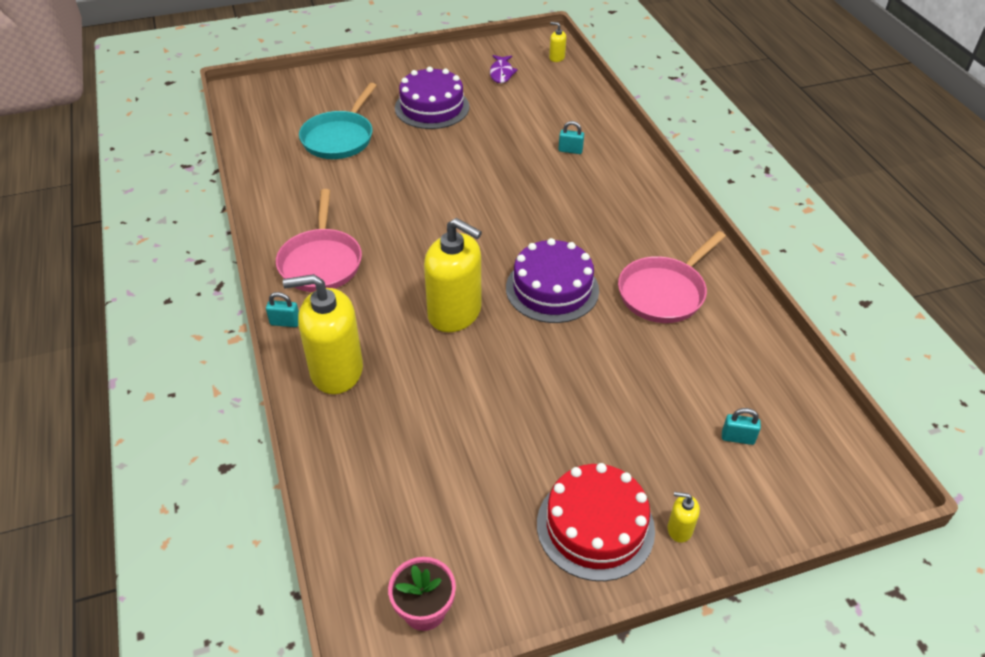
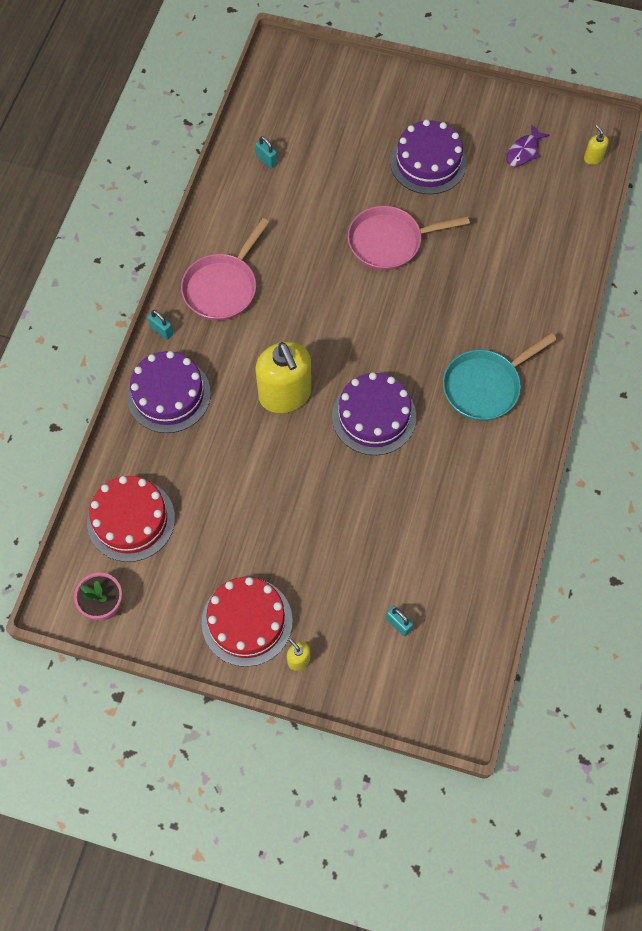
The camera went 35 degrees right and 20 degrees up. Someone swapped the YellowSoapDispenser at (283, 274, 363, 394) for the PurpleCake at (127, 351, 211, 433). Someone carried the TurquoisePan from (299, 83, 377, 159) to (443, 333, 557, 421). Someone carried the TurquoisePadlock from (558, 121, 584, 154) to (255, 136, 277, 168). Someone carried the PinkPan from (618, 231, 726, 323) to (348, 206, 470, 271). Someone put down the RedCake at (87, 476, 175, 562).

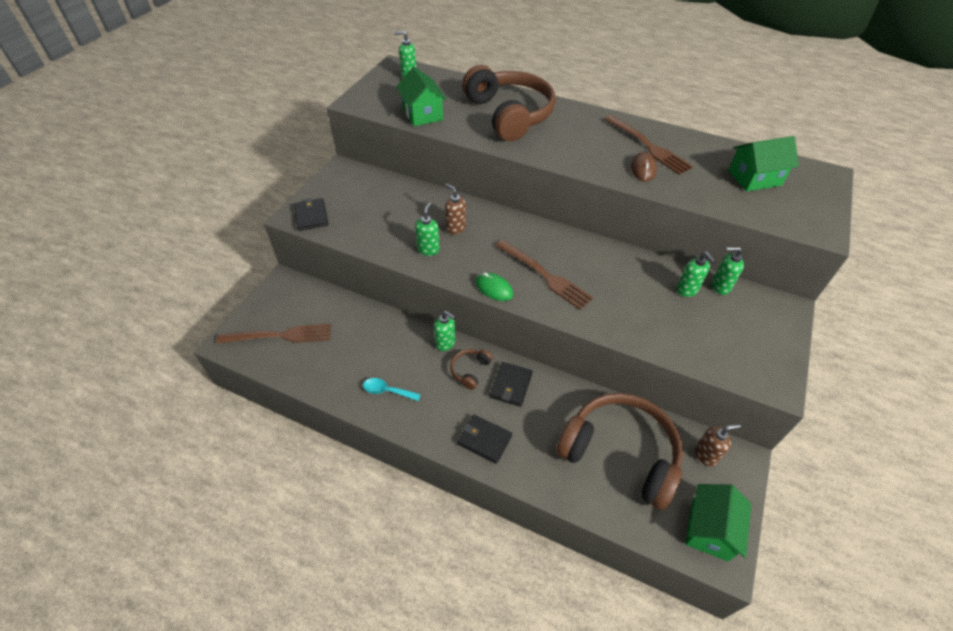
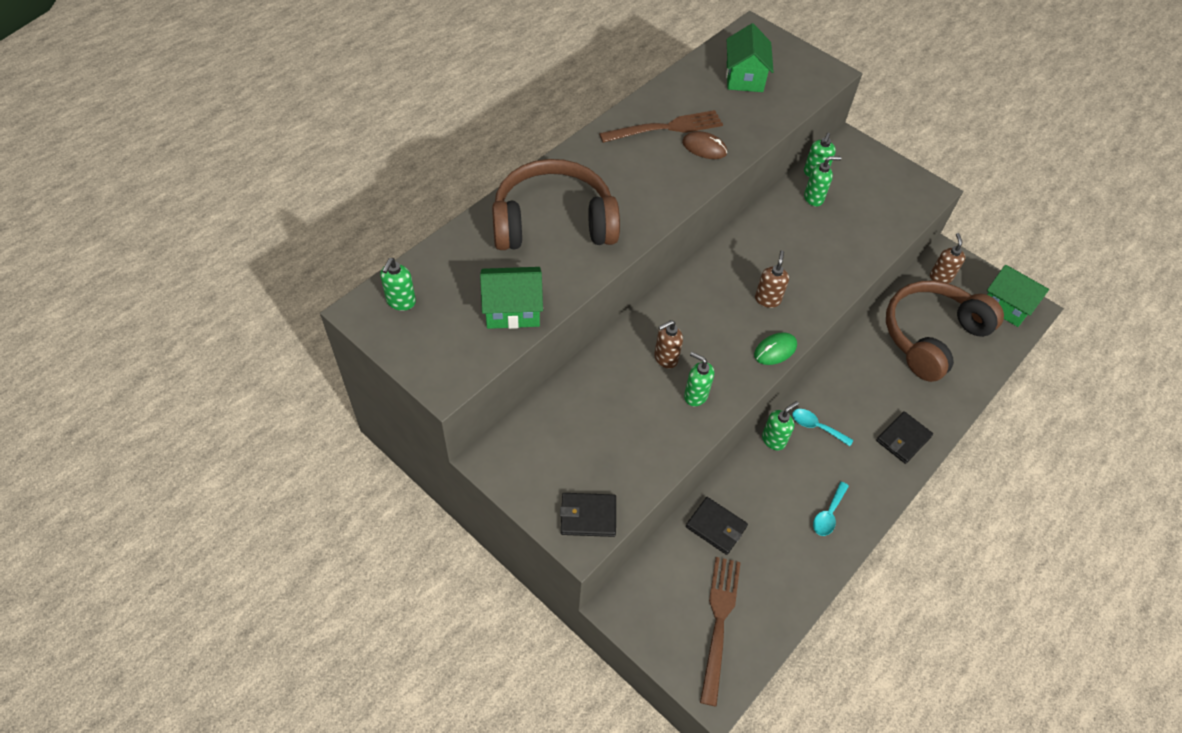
The camera went 75 degrees left and 5 degrees up. Someone swapped the BrownHeadphones at (450, 349, 493, 390) for the TurquoiseSpoon at (792, 409, 853, 446). Someone carried the BlackWallet from (490, 362, 532, 407) to (686, 497, 748, 555). Someone swapped the BrownFork at (496, 240, 593, 310) for the BrownSoapDispenser at (755, 250, 789, 308).

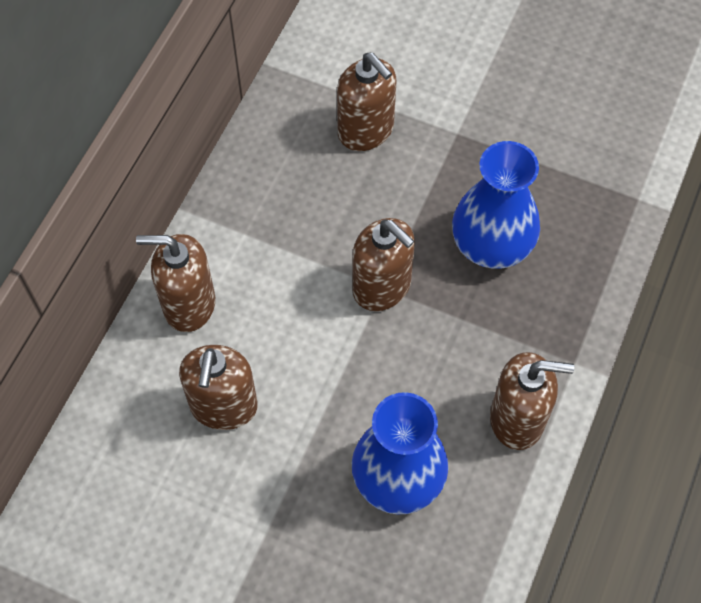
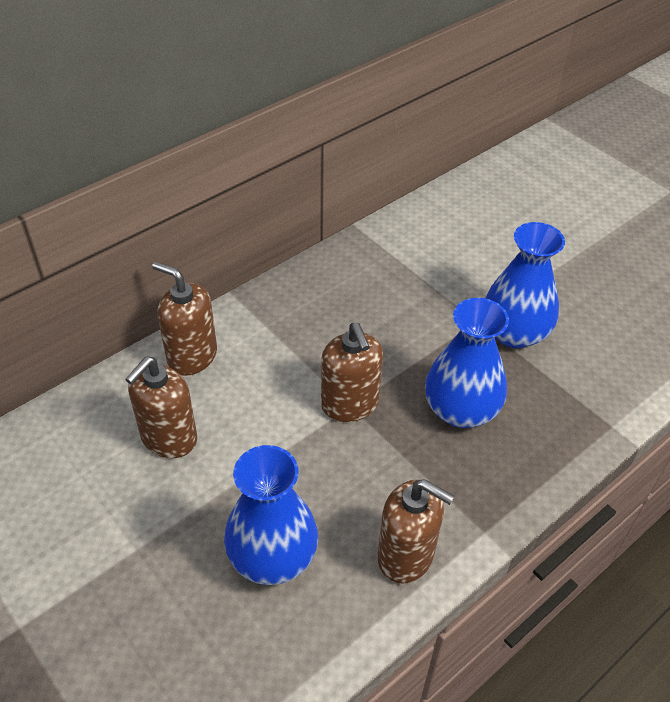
The camera went 25 degrees right and 15 degrees down. Someone took away the BrownSoapDispenser at (337, 52, 396, 151). Someone put down the BlueVase at (485, 222, 565, 348).

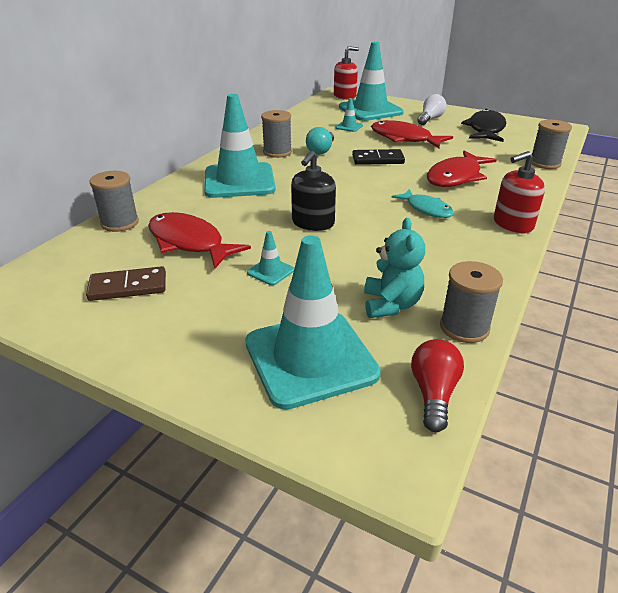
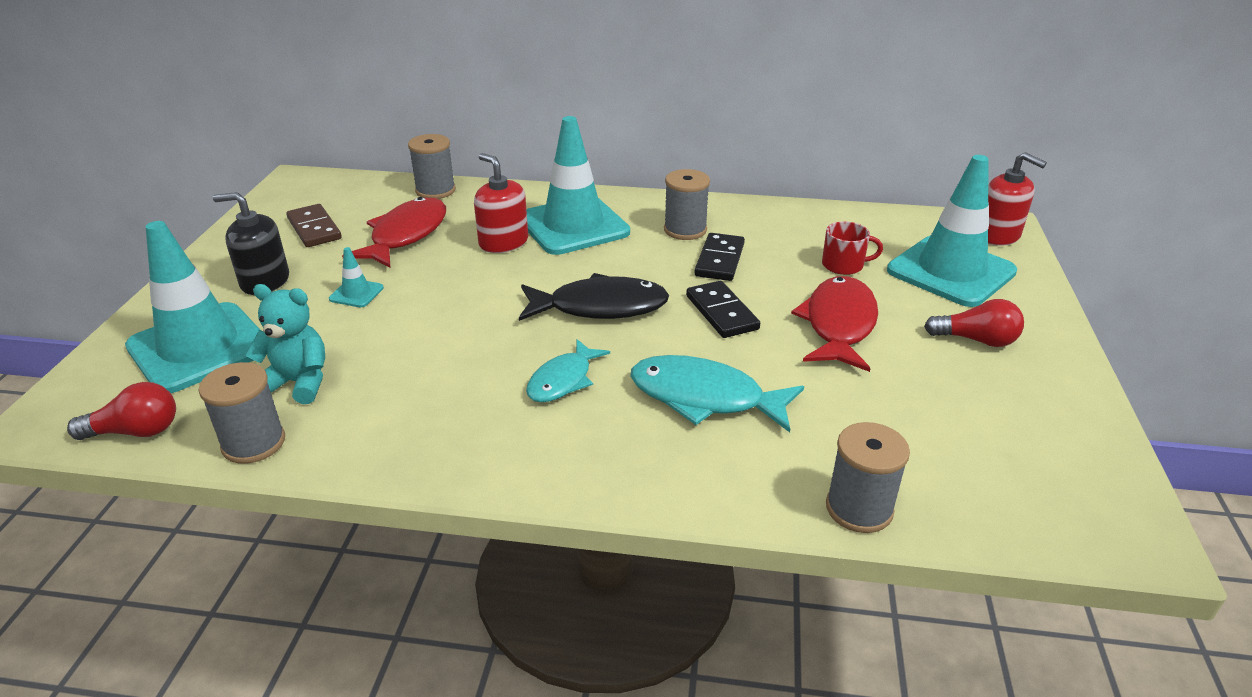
The camera went 70 degrees right and 0 degrees up. Someone carried the BlackSoapDispenser from (291, 151, 336, 231) to (213, 192, 289, 295). Someone swapped the TurquoiseLightBulb at (306, 127, 334, 155) for the BlackDomino at (695, 233, 745, 281). Someone swapped the TurquoiseTrafficCone at (336, 98, 363, 132) for the RedMug at (822, 221, 883, 275). Someone rotated the TurquoiseTeddyBear at (364, 218, 425, 318) by 150 degrees counterclockwise. Someone repainted the WhiteLightBulb at (417, 94, 447, 125), which became the RedLightBulb at (924, 299, 1024, 347). Someone repainted the RedFish at (427, 150, 496, 187), which became the TurquoiseFish at (630, 355, 804, 432). Someone carried the BlackFish from (461, 109, 506, 142) to (519, 273, 669, 321). Someone carried the RedSoapDispenser from (494, 151, 545, 234) to (474, 153, 528, 253).

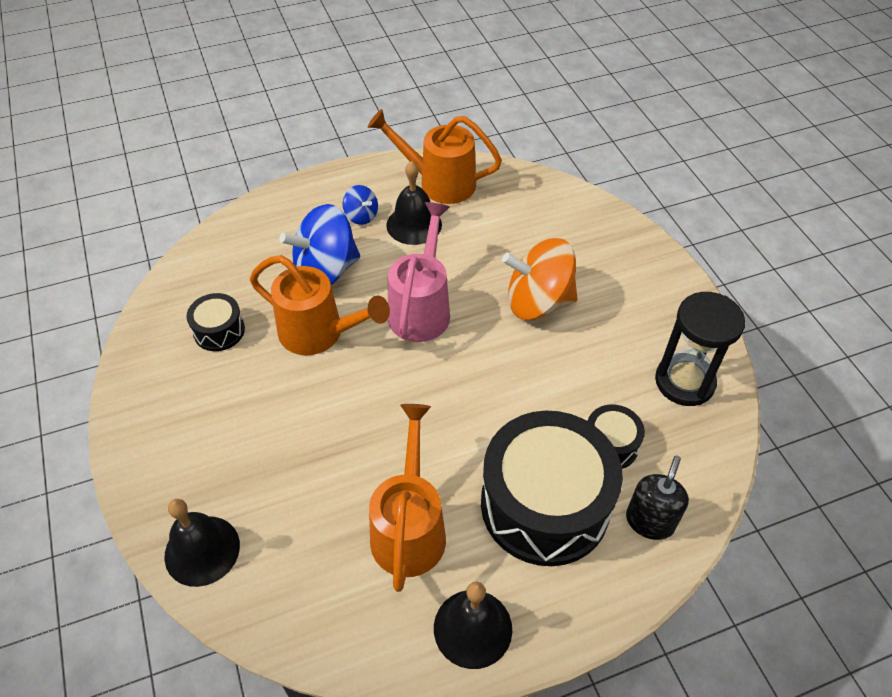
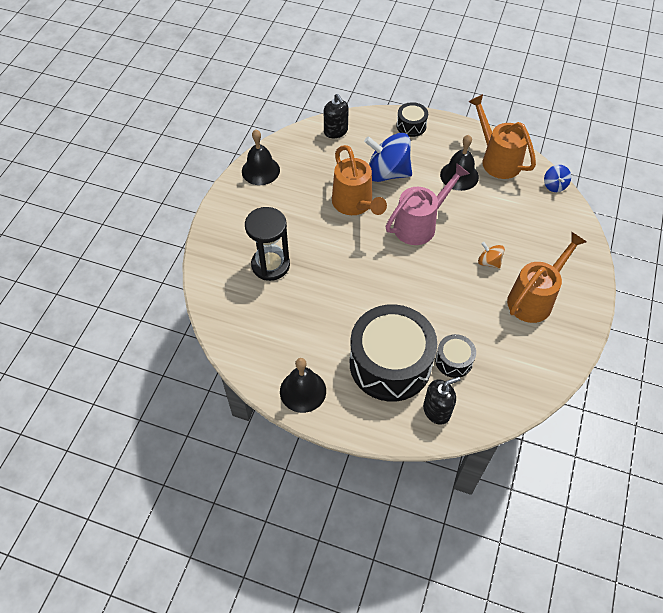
The camera went 40 degrees right and 5 degrees up. Someone carried the BlackBell from (164, 499, 240, 587) to (242, 130, 280, 185). Someone carried the BlackDrum from (186, 293, 245, 351) to (397, 102, 428, 137). Someone carried the BlueSpinningTop from (343, 185, 378, 225) to (544, 165, 571, 192). Someone carried the OrangeWateringCan from (369, 404, 446, 592) to (507, 232, 587, 323). Someone scaled the OrangeSpinningTop at (502, 238, 577, 320) by 0.48. Someone carried the BlackHourglass from (655, 292, 745, 406) to (245, 207, 290, 281). Someone put down the BlackSoapDispenser at (324, 94, 349, 138).

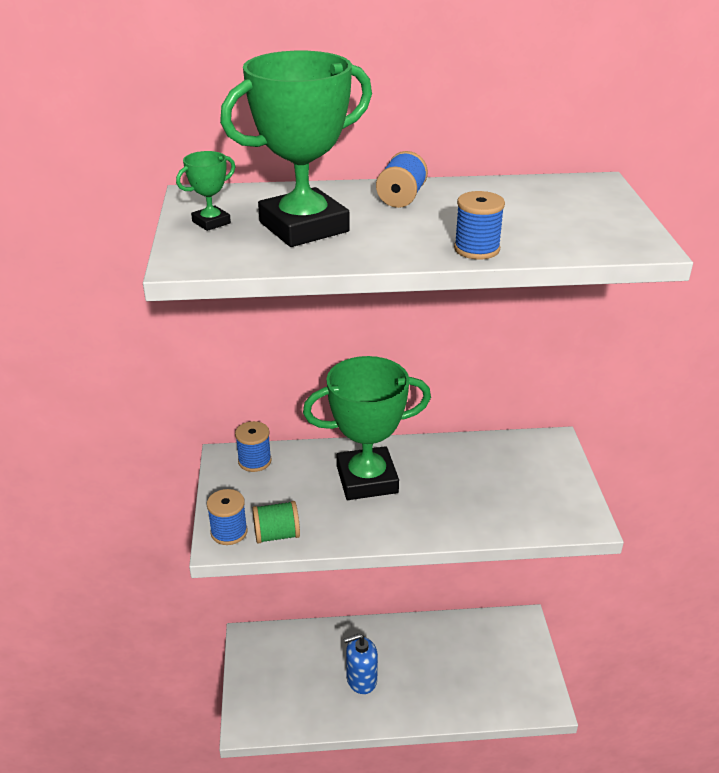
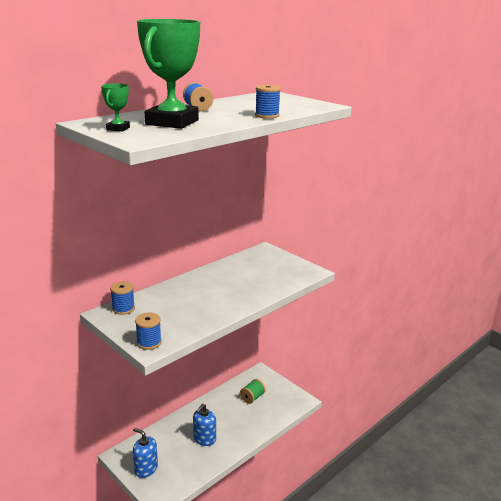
The camera went 40 degrees left and 10 degrees down. Someone carried the GreenSpool from (252, 501, 300, 544) to (240, 379, 265, 404). Someone took away the GreenTrophy at (303, 356, 431, 500). Someone put down the BlueSoapDispenser at (133, 428, 158, 478).

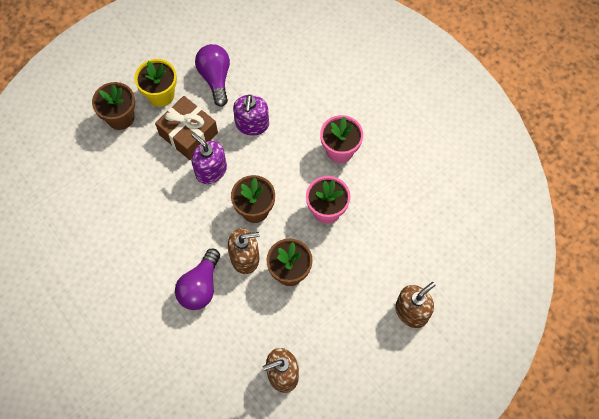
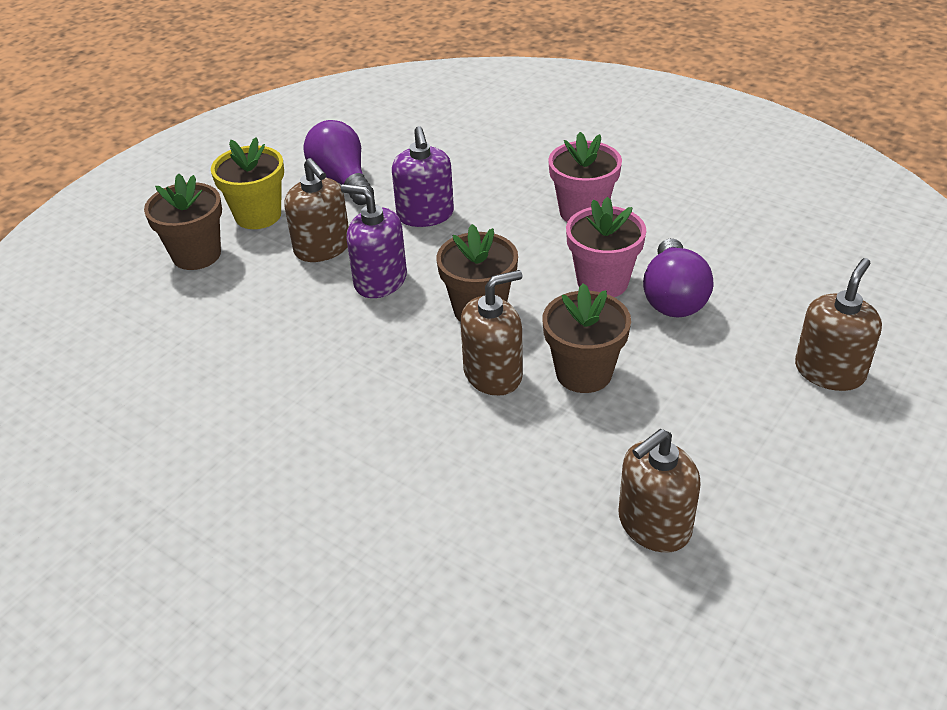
The camera went 15 degrees left and 25 degrees down. Someone swapped the BrownGift at (155, 96, 218, 160) for the BrownSoapDispenser at (284, 158, 349, 262). Someone carried the PurpleLightBulb from (175, 249, 220, 310) to (643, 238, 713, 318).

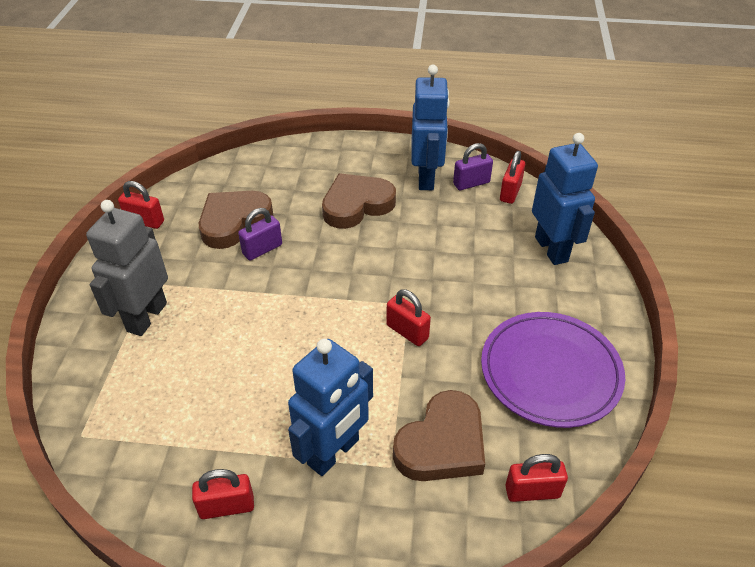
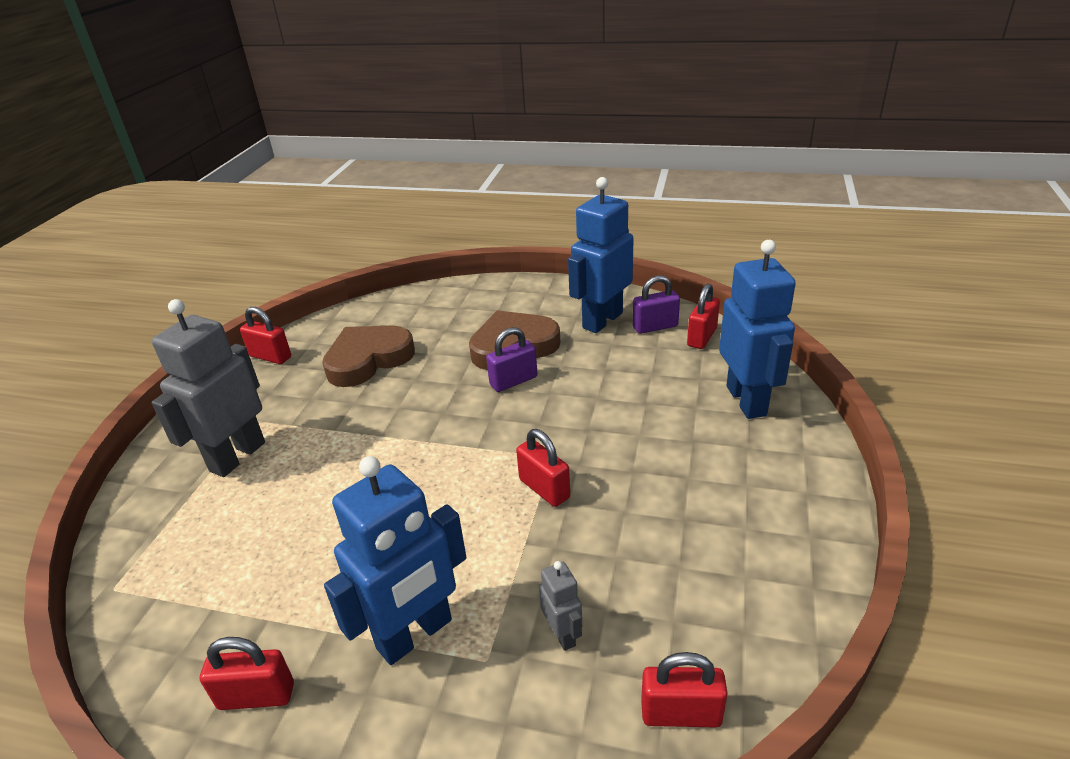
The camera went 10 degrees right and 10 degrees down. Someone carried the PurplePadlock from (238, 208, 282, 261) to (486, 327, 537, 392). Someone swapped the BrownHeart at (393, 390, 485, 481) for the GreyRobot at (539, 561, 582, 651). Someone rotated the BlueRobot at (411, 65, 450, 190) by 150 degrees counterclockwise. Someone took away the PurplePlate at (481, 312, 625, 428).

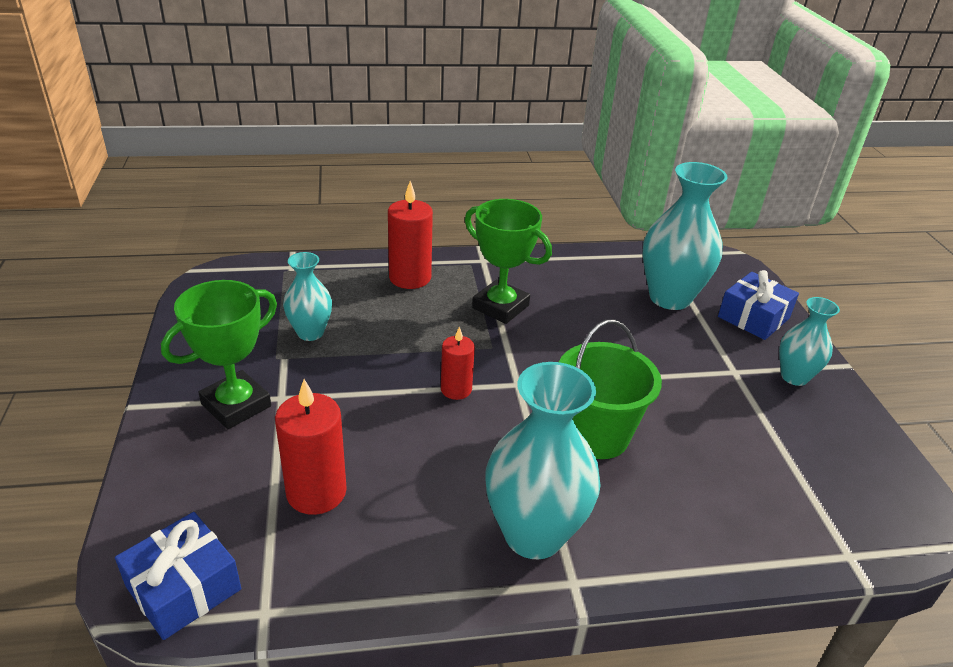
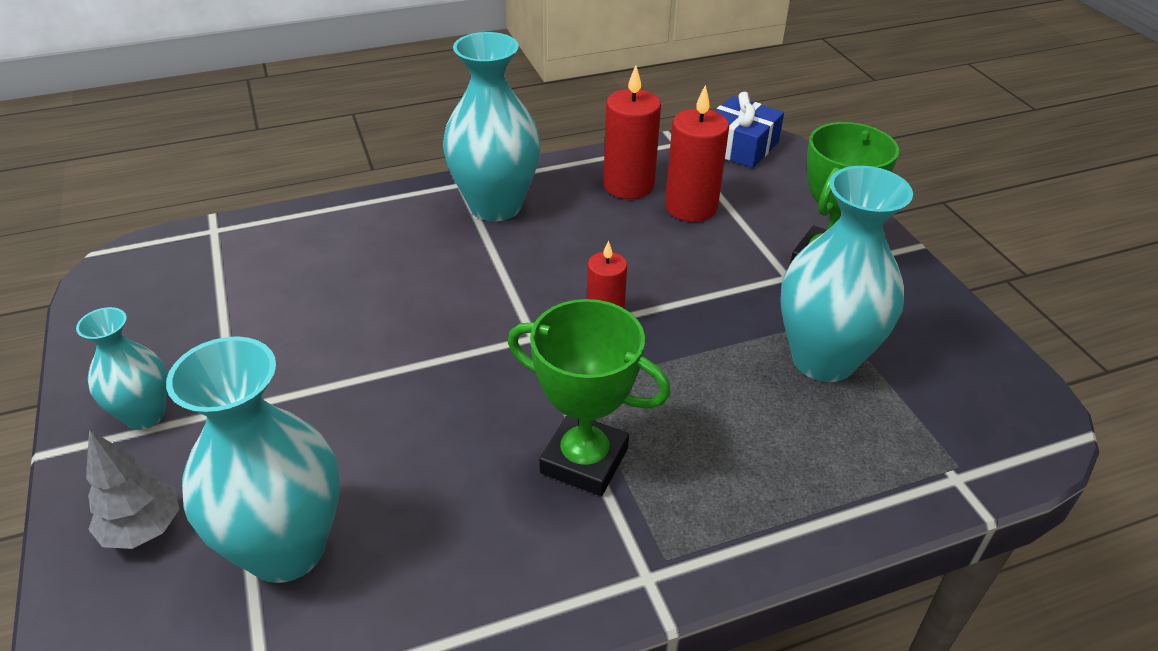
The camera went 170 degrees right and 5 degrees up. Someone scaled the TurquoiseVase at (283, 252, 332, 341) by 1.76. Someone carried the RedCandle from (388, 181, 433, 289) to (603, 65, 661, 199). Someone took away the GreenBucket at (559, 320, 662, 459). Someone swapped the BlueGift at (718, 270, 799, 340) for the GreyTree at (86, 429, 179, 549).

